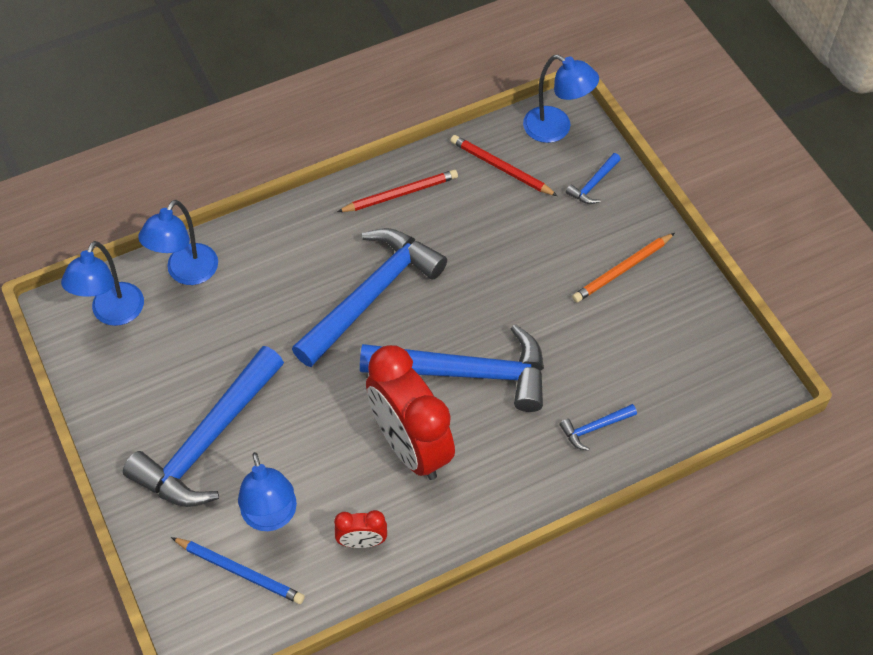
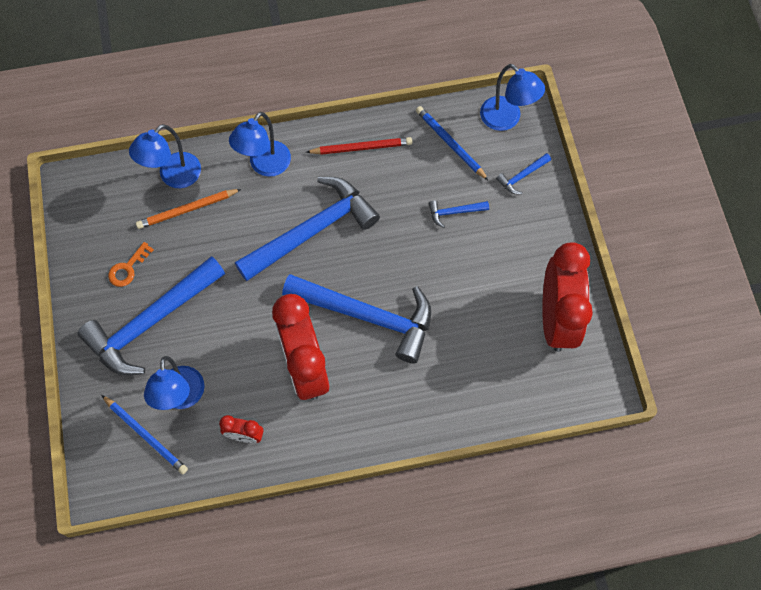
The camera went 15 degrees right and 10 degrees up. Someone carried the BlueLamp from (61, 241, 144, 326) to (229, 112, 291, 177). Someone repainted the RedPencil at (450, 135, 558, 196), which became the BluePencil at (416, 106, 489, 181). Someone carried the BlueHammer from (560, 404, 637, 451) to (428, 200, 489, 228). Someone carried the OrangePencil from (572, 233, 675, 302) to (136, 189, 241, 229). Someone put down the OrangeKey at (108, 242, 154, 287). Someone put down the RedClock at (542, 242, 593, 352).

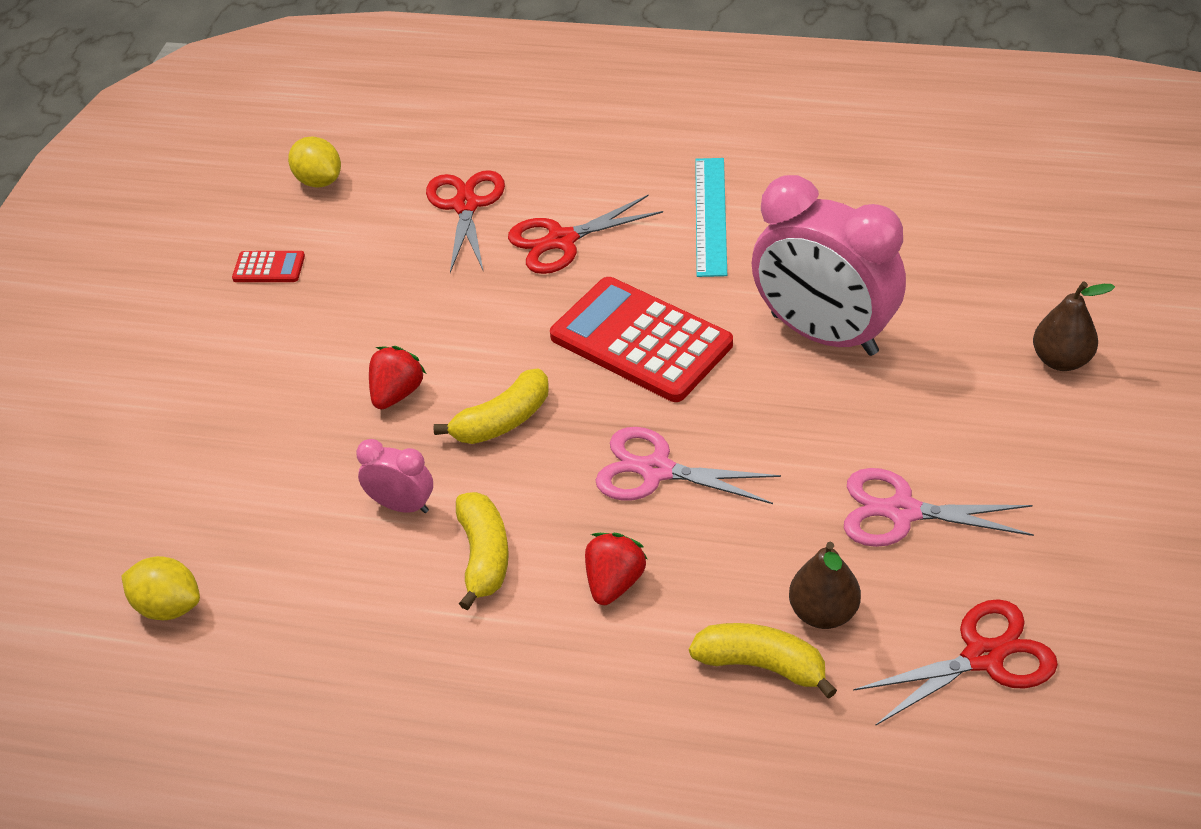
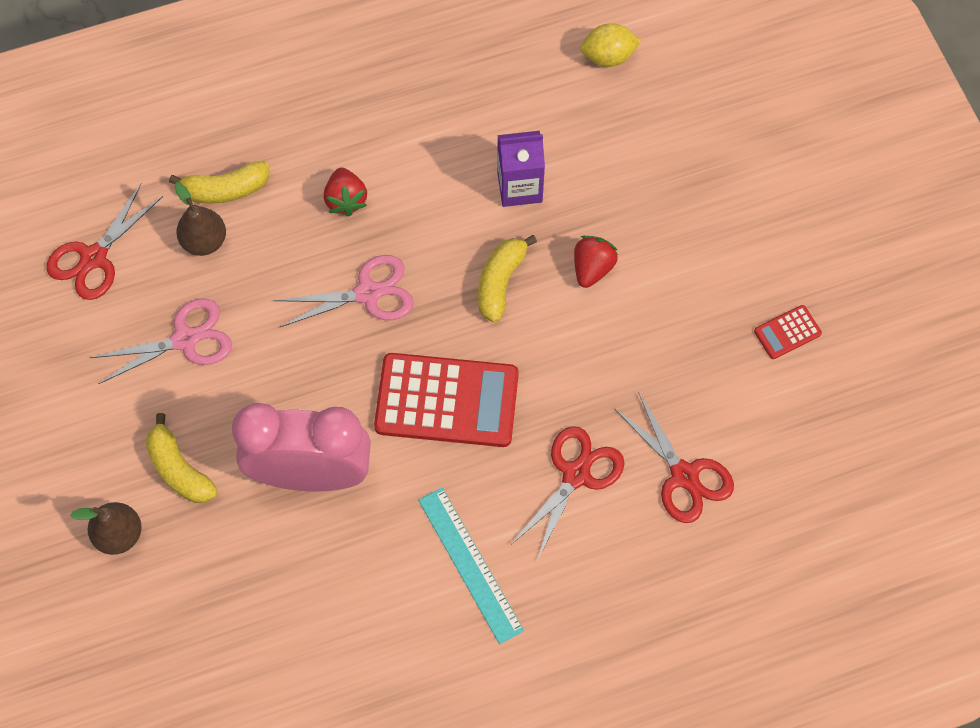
The camera went 145 degrees right and 20 degrees up. Someone took away the YellowLemon at (288, 137, 341, 188). Someone swapped the PinkClock at (356, 439, 433, 513) for the PurpleCarton at (497, 131, 545, 207). Someone rotated the RedStrawberry at (369, 346, 426, 409) by 150 degrees counterclockwise. Someone carried the YellowBanana from (456, 492, 509, 610) to (146, 413, 218, 503).

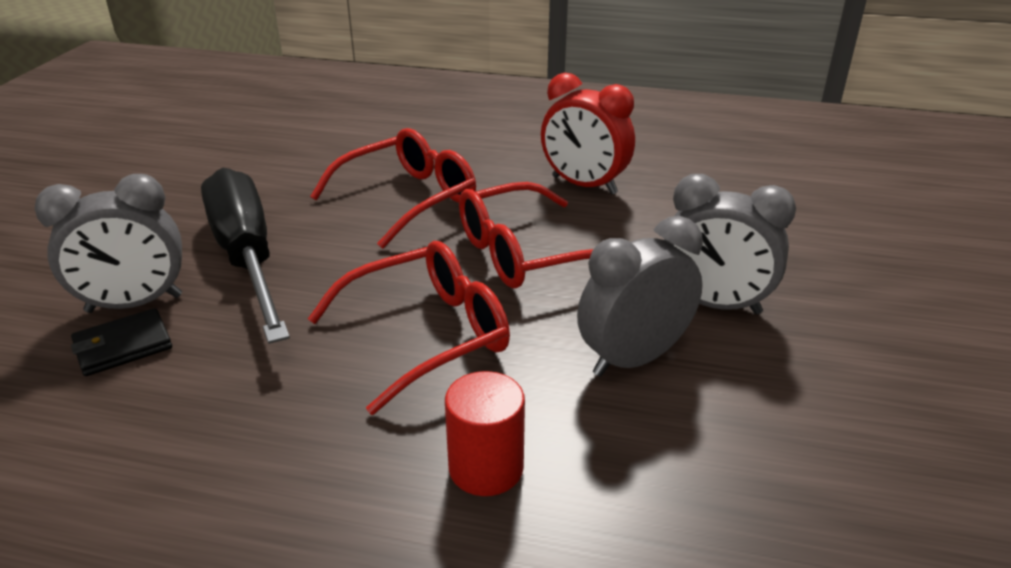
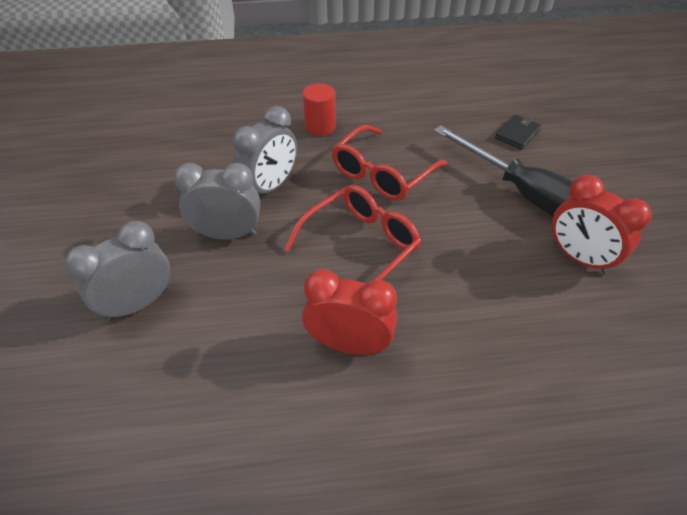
The camera went 160 degrees right and 15 degrees up. Someone carried the GreyClock from (35, 174, 182, 313) to (65, 221, 171, 321). Someone took away the RedGlasses at (310, 128, 476, 249). Someone put down the RedClock at (552, 175, 652, 274).

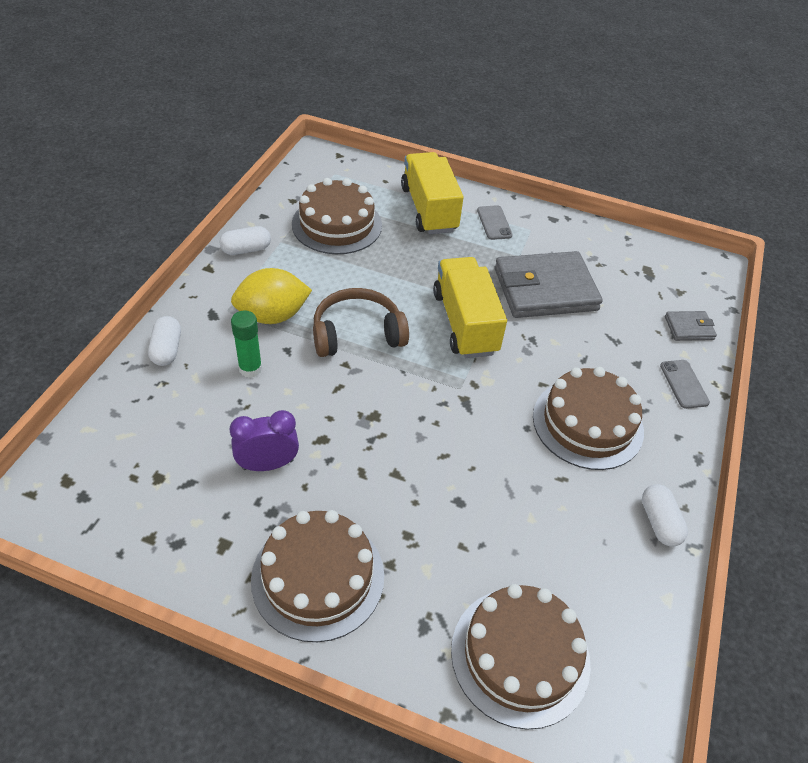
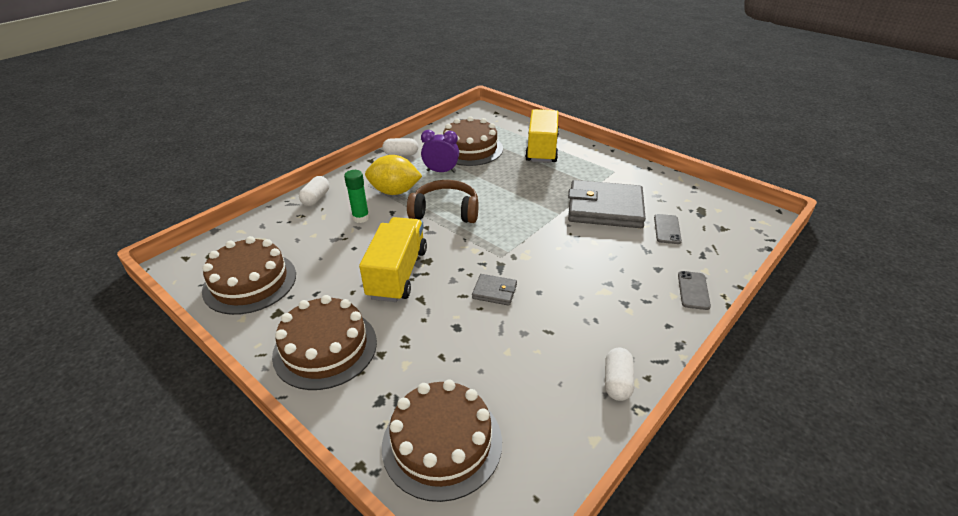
The camera went 25 degrees right and 10 degrees down. Someone carried the PurpleClock from (230, 410, 299, 471) to (421, 130, 459, 173). Someone carried the YellowTruck from (433, 257, 507, 358) to (359, 217, 427, 302). Someone carried the GreyPhone from (477, 205, 513, 240) to (654, 214, 682, 244). Someone carried the BrownCake from (533, 367, 644, 470) to (202, 236, 296, 315). Someone carried the GreyWallet from (665, 311, 717, 341) to (472, 274, 517, 306).

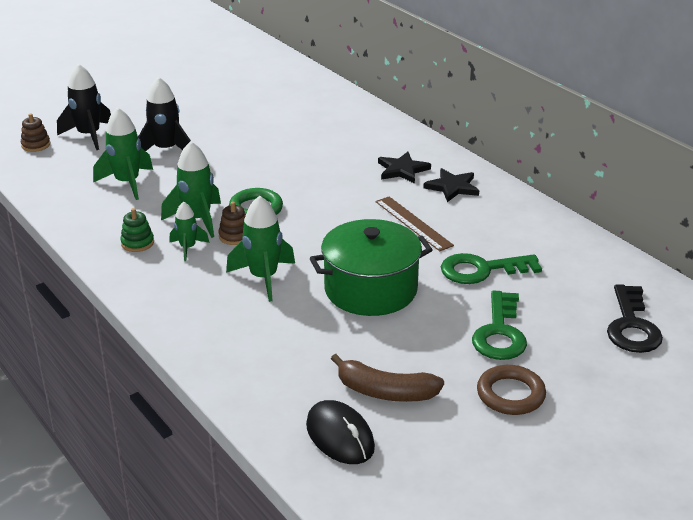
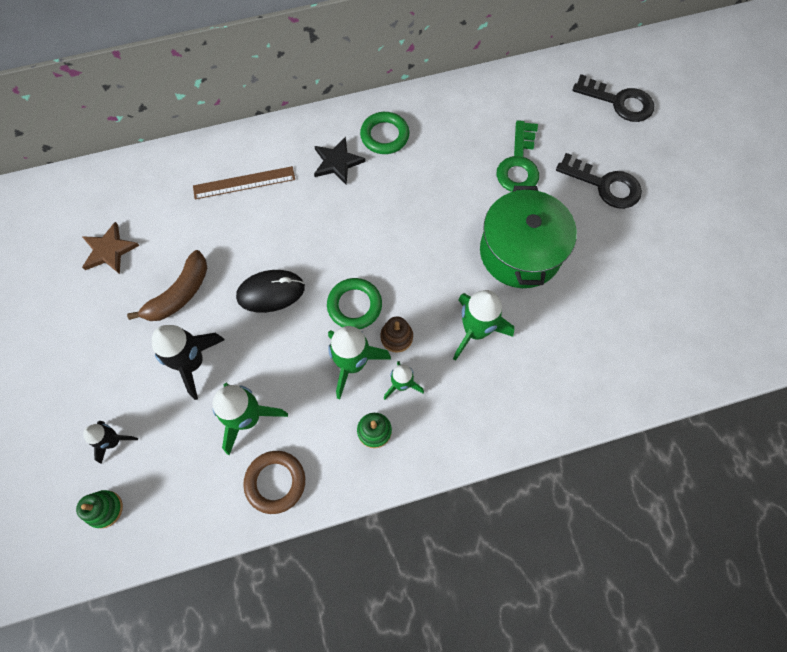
The camera went 70 degrees left and 35 degrees up. Someone repainted the BrownStackingToy at (21, 113, 50, 152), which became the GreenStackingToy at (76, 490, 123, 528). Someone scaled the BlackRocket at (57, 63, 111, 150) by 0.59. Someone carried the BlackMouse from (306, 400, 375, 464) to (236, 270, 305, 313). Someone carried the BrownBanana from (331, 354, 444, 402) to (127, 250, 207, 321). Someone carried the BrownRuler from (375, 196, 454, 251) to (193, 166, 295, 199). Someone swapped the BlackStar at (423, 168, 479, 202) for the GreenRing at (360, 112, 409, 154). Someone repainted the GreenKey at (472, 291, 527, 360), which became the BlackKey at (556, 153, 642, 209). Someone carried the BrownRing from (477, 365, 546, 415) to (243, 451, 305, 514). Someone put down the BrownStar at (82, 222, 140, 274).

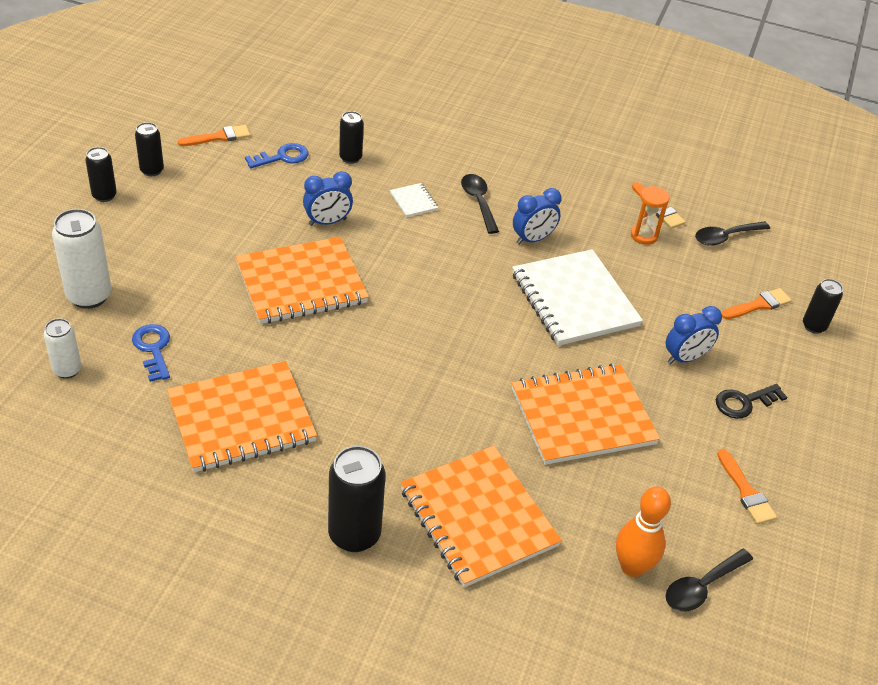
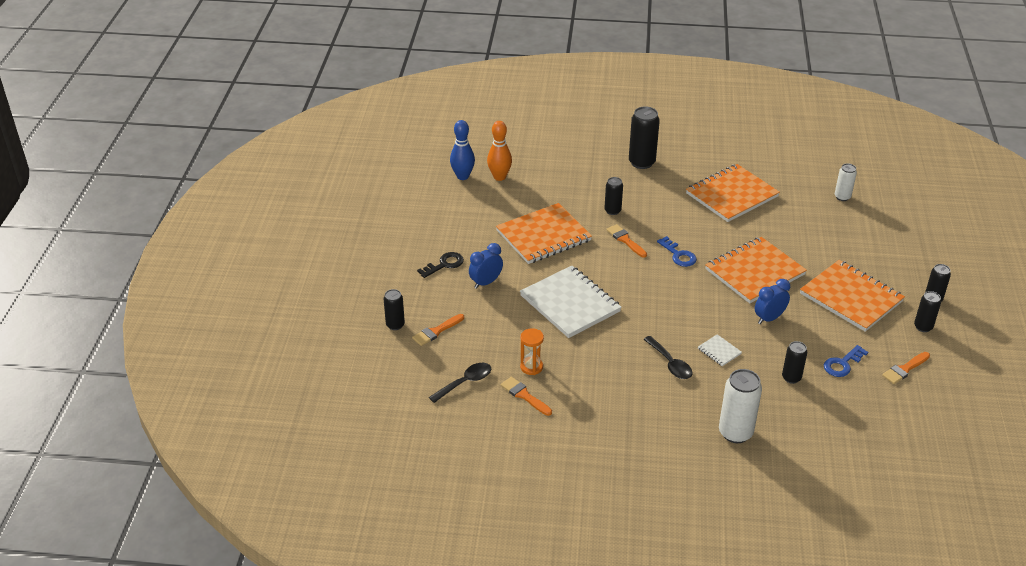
The camera went 170 degrees right and 5 degrees down. Someone carried the WhiteCan from (52, 209, 112, 309) to (719, 369, 762, 443). Someone carried the BlueKey from (132, 324, 170, 382) to (657, 236, 697, 267). Someone carried the OrangeNotebook from (400, 446, 562, 588) to (800, 260, 905, 332). Someone took away the BlueClock at (513, 188, 562, 245). Someone swapped the BlackSpoon at (666, 549, 753, 612) for the BlueBowlingPin at (450, 120, 475, 180). Someone carried the OrangeBrush from (717, 449, 777, 524) to (606, 224, 647, 258). Someone put down the BlackCan at (604, 177, 623, 215).

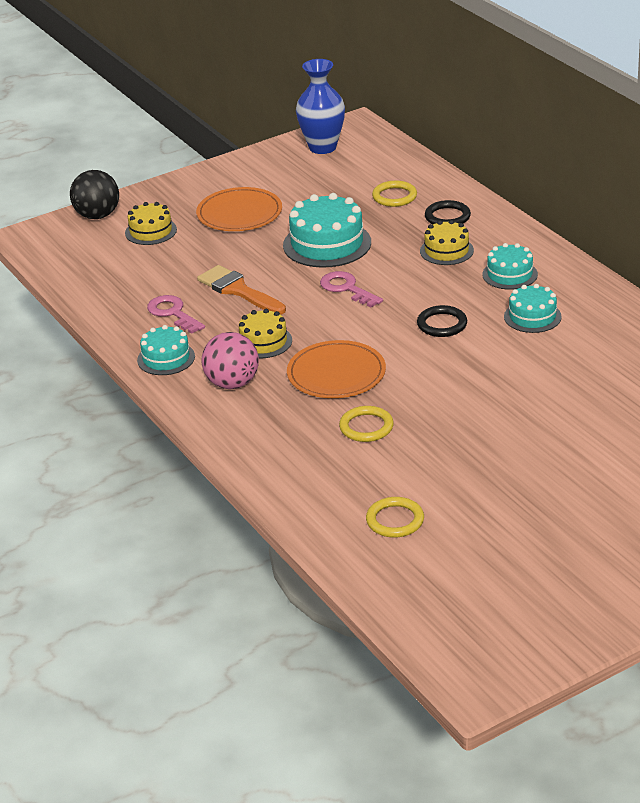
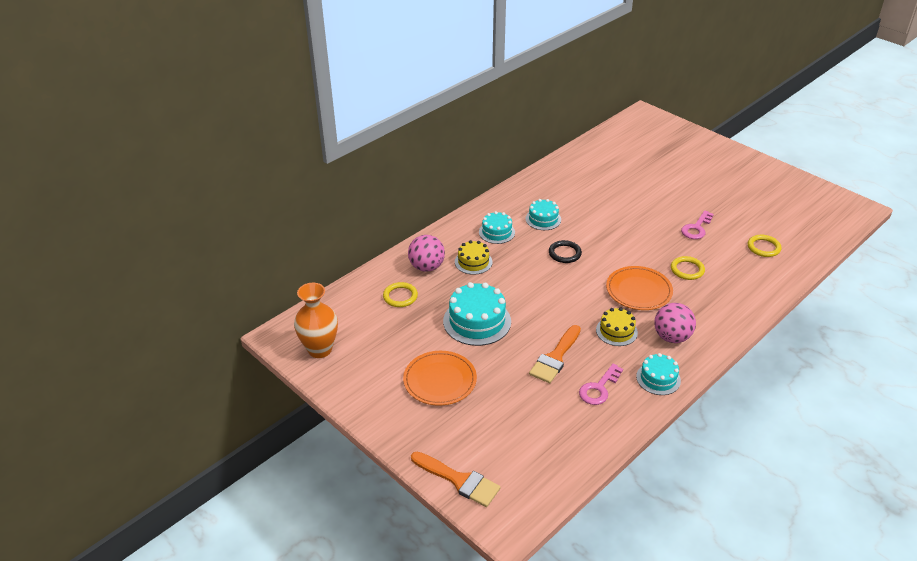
The camera went 105 degrees left and 5 degrees up. Someone swapped the BlackBall at (70, 170, 119, 219) for the OrangeBrush at (411, 452, 501, 507). Someone took away the YellowCake at (125, 202, 177, 245). Someone repainted the BlueVase at (296, 59, 345, 154), which became the OrangeVase at (294, 283, 338, 358). Someone carried the PinkKey from (320, 271, 383, 307) to (681, 210, 714, 239). Someone swapped the BlackRing at (425, 200, 471, 224) for the PinkBall at (408, 235, 445, 272).

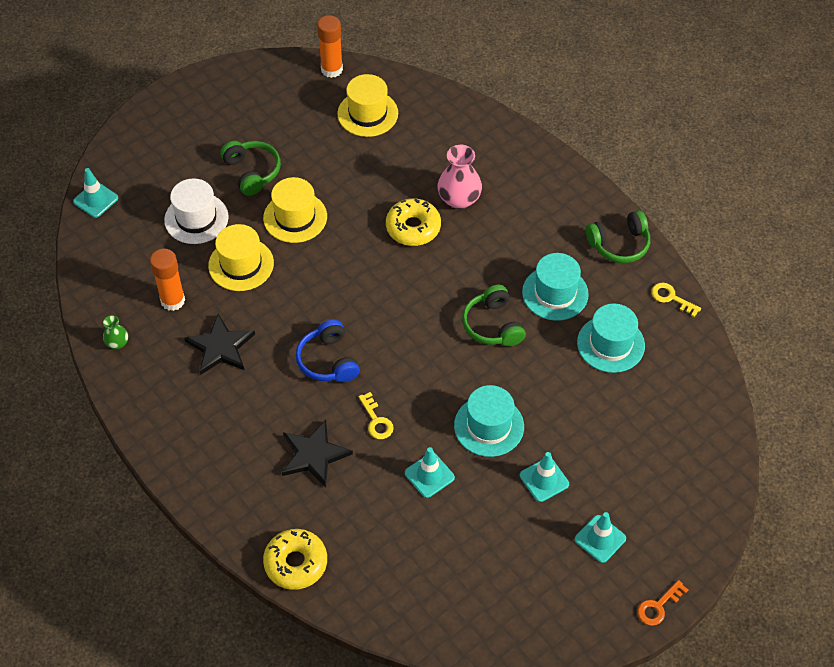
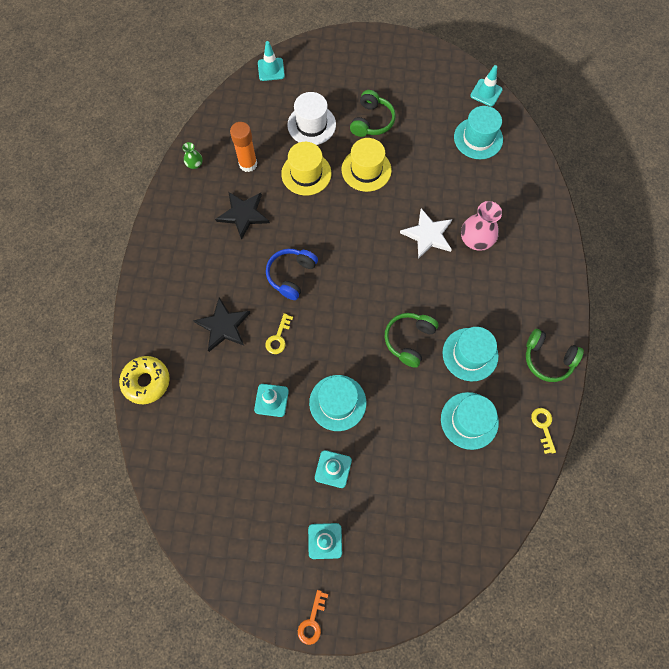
The camera went 45 degrees right and 15 degrees up. Someone swapped the OrangeGlueStick at (317, 15, 343, 78) for the TurquoiseTrafficCone at (470, 65, 503, 106). Someone repainted the YellowHat at (337, 74, 398, 137), which became the TurquoiseHat at (454, 106, 503, 159). Someone swapped the YellowDonut at (386, 198, 441, 246) for the WhiteStar at (400, 208, 452, 259). Someone rotated the OrangeKey at (637, 580, 688, 626) by 75 degrees counterclockwise.

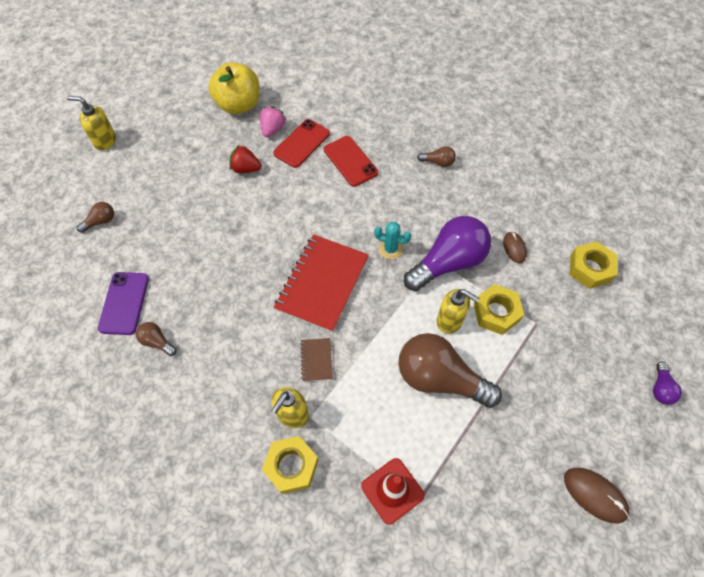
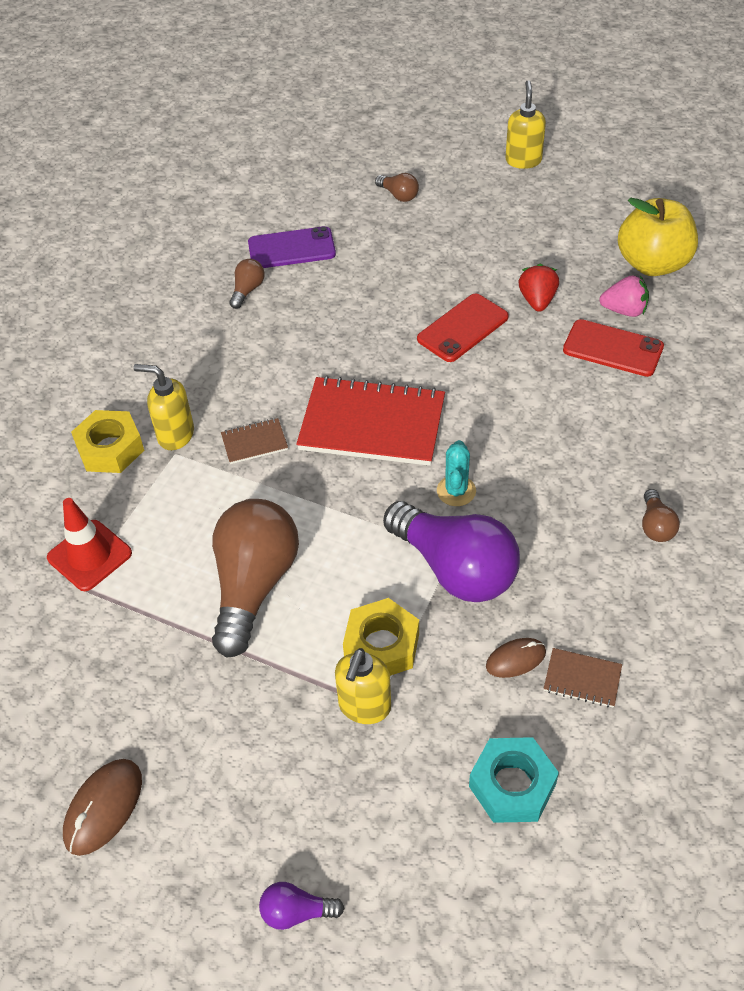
The camera went 80 degrees right and 10 degrees down. Someone carried the RedPhone from (324, 136, 378, 187) to (417, 293, 509, 362). Someone carried the YellowSoapDispenser from (437, 289, 480, 334) to (335, 648, 391, 724). Someone repainted the YellowNut at (570, 241, 617, 289), which became the TurquoiseNut at (469, 737, 559, 823). Someone put down the BrownNotebook at (544, 648, 622, 708).

